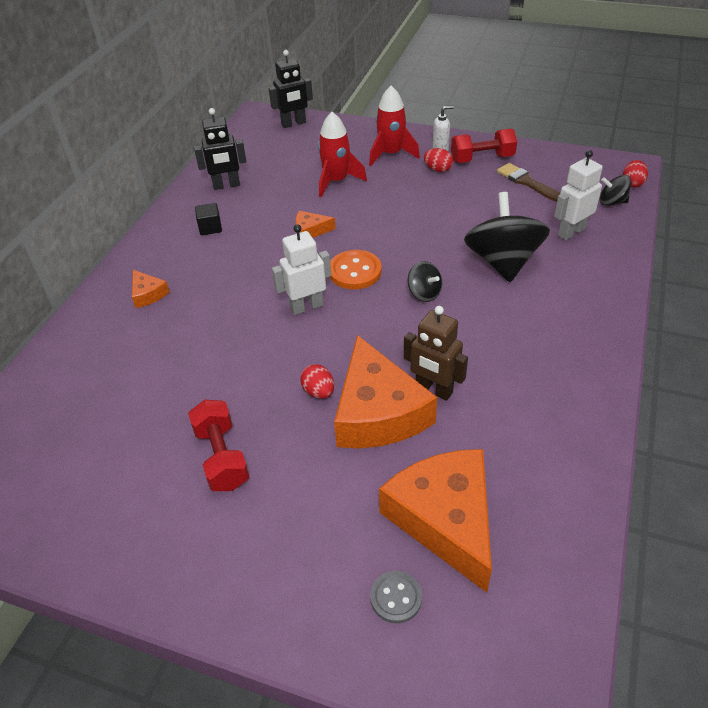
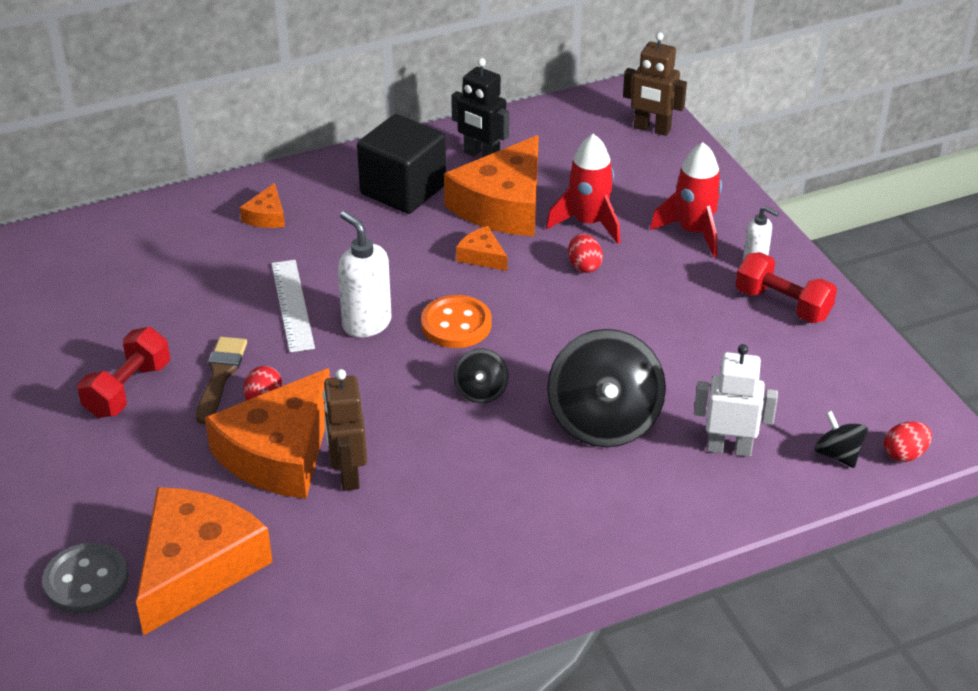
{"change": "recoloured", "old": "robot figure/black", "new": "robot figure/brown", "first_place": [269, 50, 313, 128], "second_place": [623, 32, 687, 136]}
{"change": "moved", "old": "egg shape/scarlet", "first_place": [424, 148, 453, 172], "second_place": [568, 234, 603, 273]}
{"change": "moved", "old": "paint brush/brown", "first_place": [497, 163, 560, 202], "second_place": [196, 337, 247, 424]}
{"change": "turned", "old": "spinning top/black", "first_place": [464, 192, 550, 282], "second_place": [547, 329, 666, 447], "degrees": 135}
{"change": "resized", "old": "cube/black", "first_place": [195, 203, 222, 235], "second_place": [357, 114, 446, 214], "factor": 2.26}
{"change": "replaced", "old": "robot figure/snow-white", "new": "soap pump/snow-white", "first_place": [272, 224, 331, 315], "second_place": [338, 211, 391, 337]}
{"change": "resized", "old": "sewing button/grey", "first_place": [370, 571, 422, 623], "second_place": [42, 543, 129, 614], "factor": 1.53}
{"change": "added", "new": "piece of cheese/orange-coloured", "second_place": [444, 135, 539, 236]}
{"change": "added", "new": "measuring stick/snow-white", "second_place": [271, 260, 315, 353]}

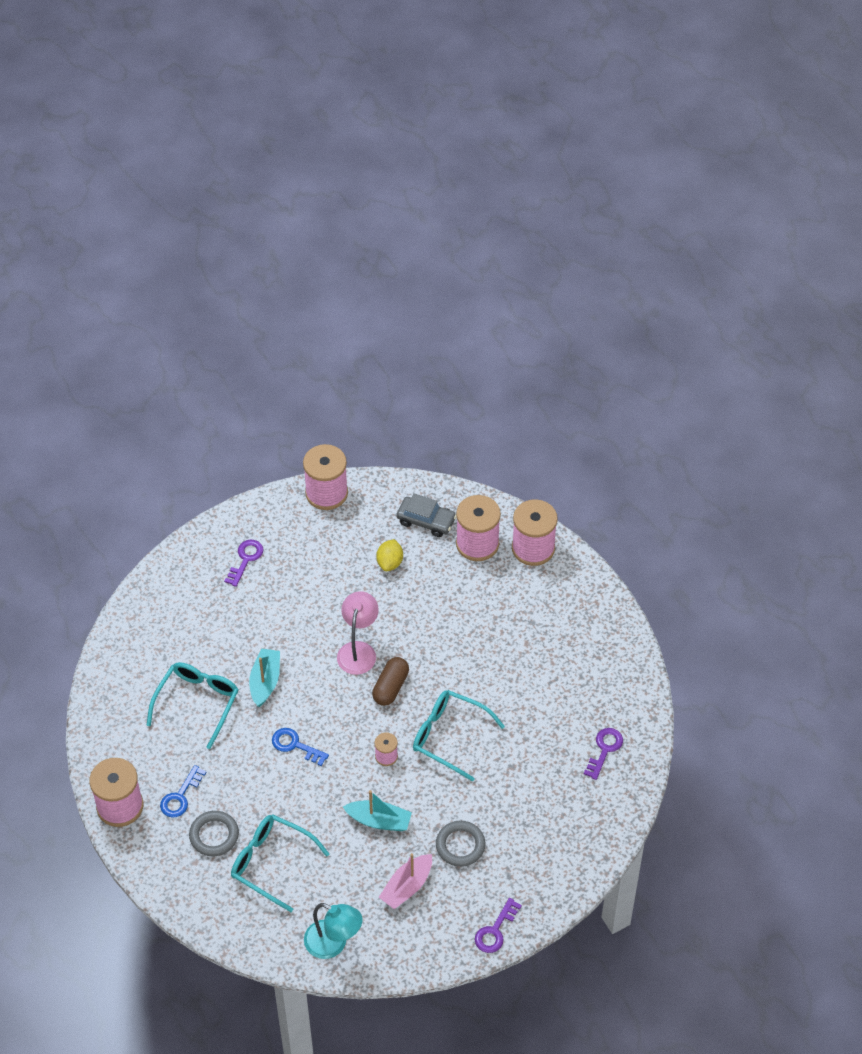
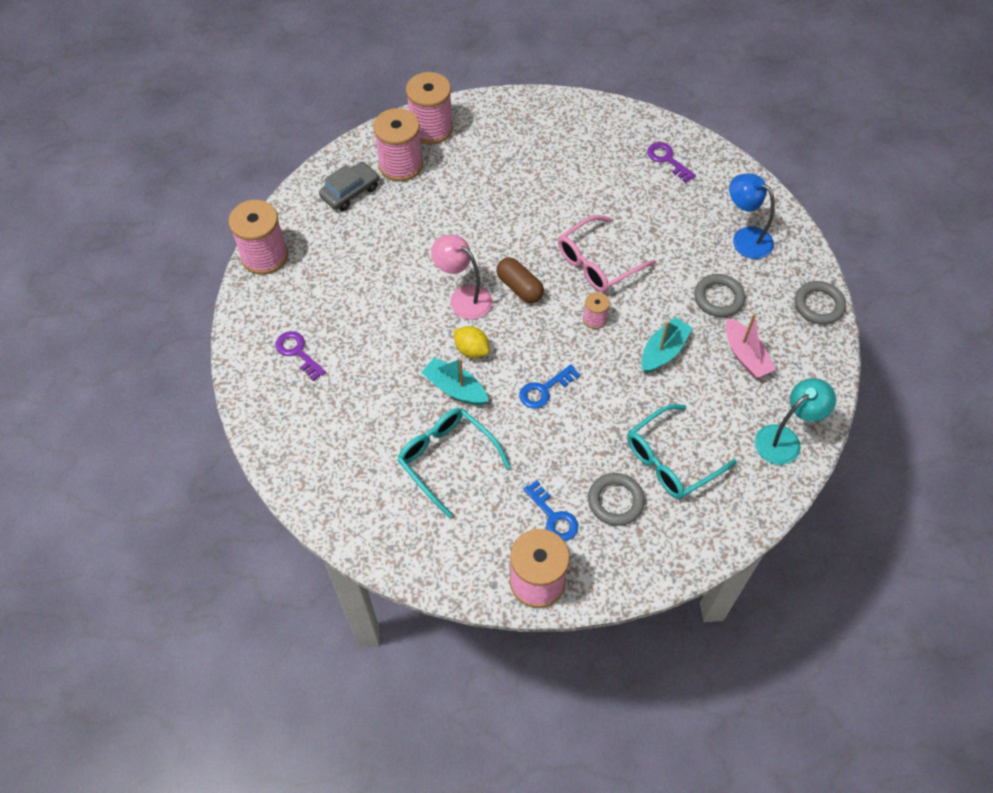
{"change": "moved", "old": "citrus fruit/golden", "first_place": [376, 539, 403, 571], "second_place": [454, 326, 490, 358]}
{"change": "recoloured", "old": "glasses/aqua", "new": "glasses/rosy", "first_place": [413, 690, 505, 782], "second_place": [558, 215, 656, 292]}
{"change": "replaced", "old": "latchkey/purple", "new": "ring/grey", "first_place": [475, 898, 522, 953], "second_place": [795, 281, 846, 325]}
{"change": "added", "new": "desk lamp/cobalt", "second_place": [729, 174, 775, 259]}

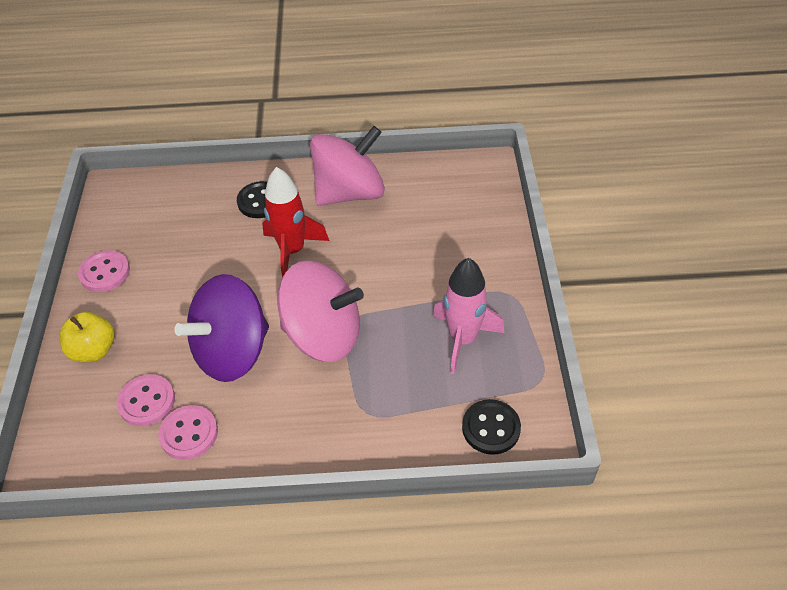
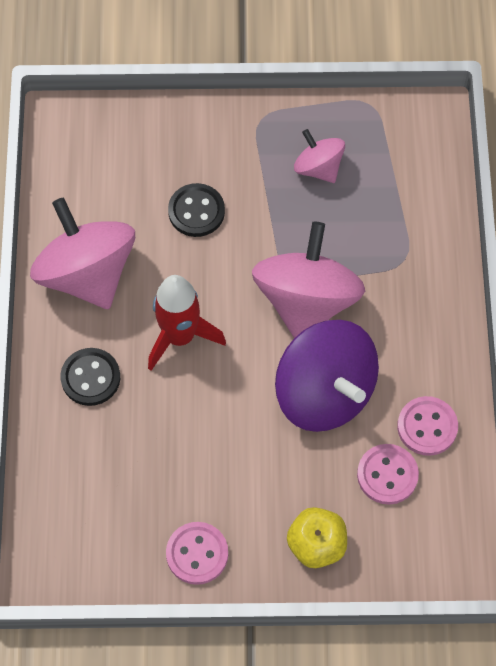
{"change": "replaced", "old": "toy rocket/rosy", "new": "spinning top/rosy", "first_place": [433, 258, 504, 374], "second_place": [294, 129, 345, 183]}
{"change": "moved", "old": "sewing button/black", "first_place": [462, 399, 521, 455], "second_place": [168, 183, 225, 237]}

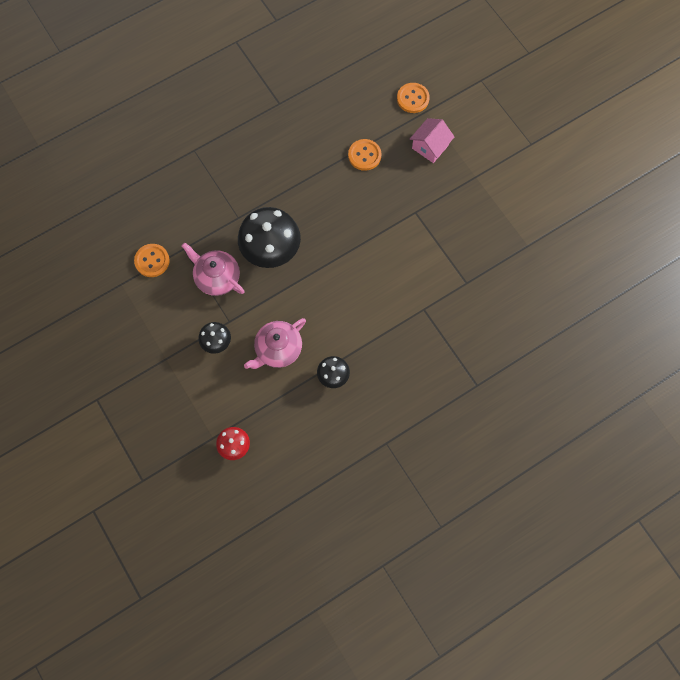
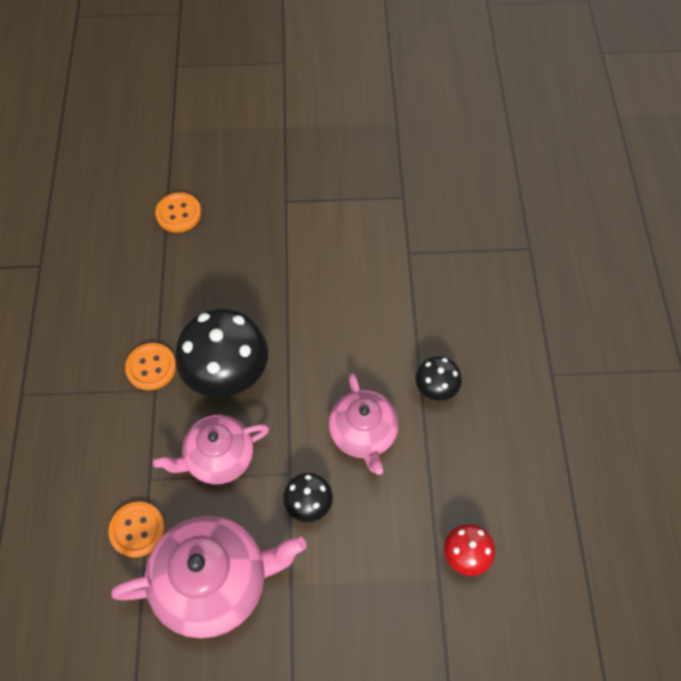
{"change": "moved", "old": "sewing button/orange-coloured", "first_place": [397, 83, 430, 113], "second_place": [125, 343, 176, 391]}
{"change": "removed", "old": "house/rosy", "first_place": [410, 118, 454, 163]}
{"change": "added", "new": "tea pot/rosy", "second_place": [111, 516, 307, 639]}

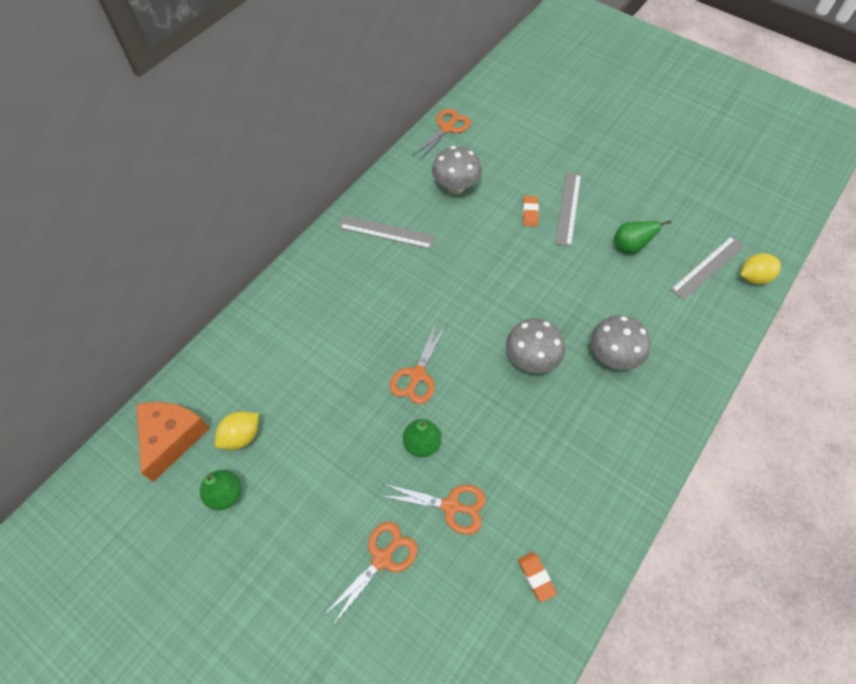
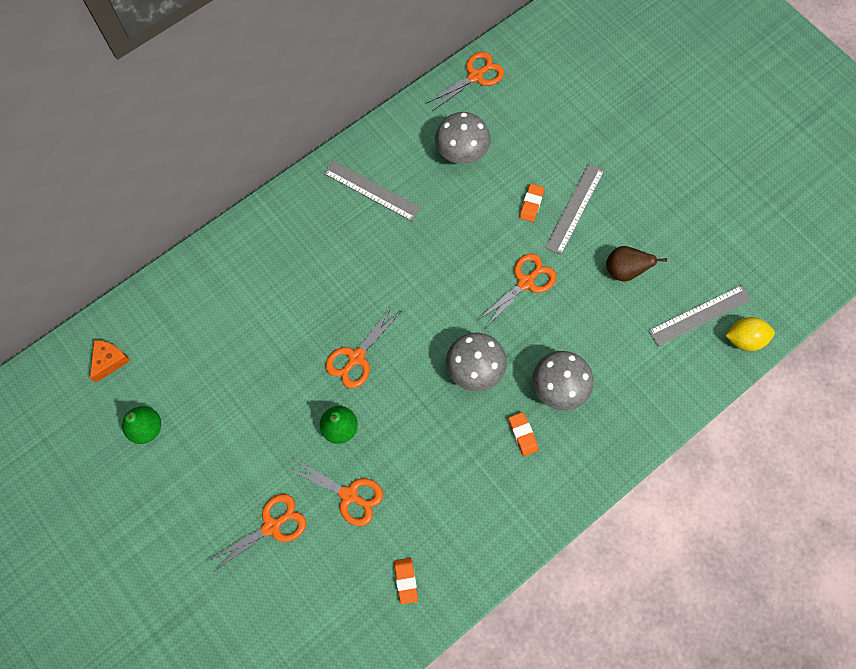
{"change": "recoloured", "old": "toy pear/emerald", "new": "toy pear/brown", "first_place": [614, 220, 671, 254], "second_place": [606, 246, 667, 282]}
{"change": "resized", "old": "piece of cheese/orange-coloured", "first_place": [136, 402, 210, 482], "second_place": [90, 340, 130, 382], "factor": 0.57}
{"change": "removed", "old": "citrus fruit/golden", "first_place": [215, 411, 259, 450]}
{"change": "added", "new": "pair of scissors/orange-coloured", "second_place": [478, 254, 557, 328]}
{"change": "added", "new": "pencil eraser/orange-coloured", "second_place": [508, 412, 539, 456]}

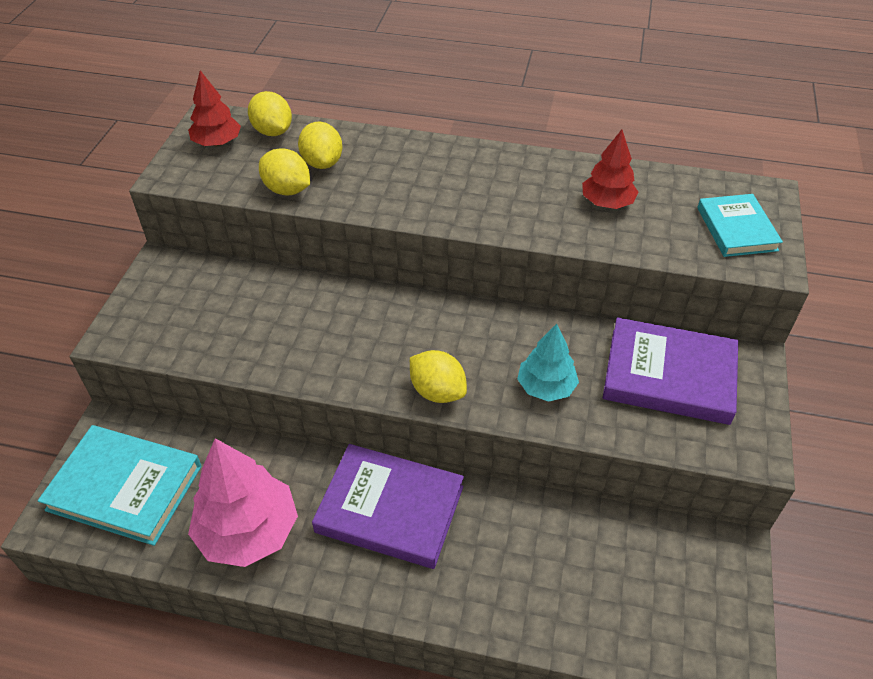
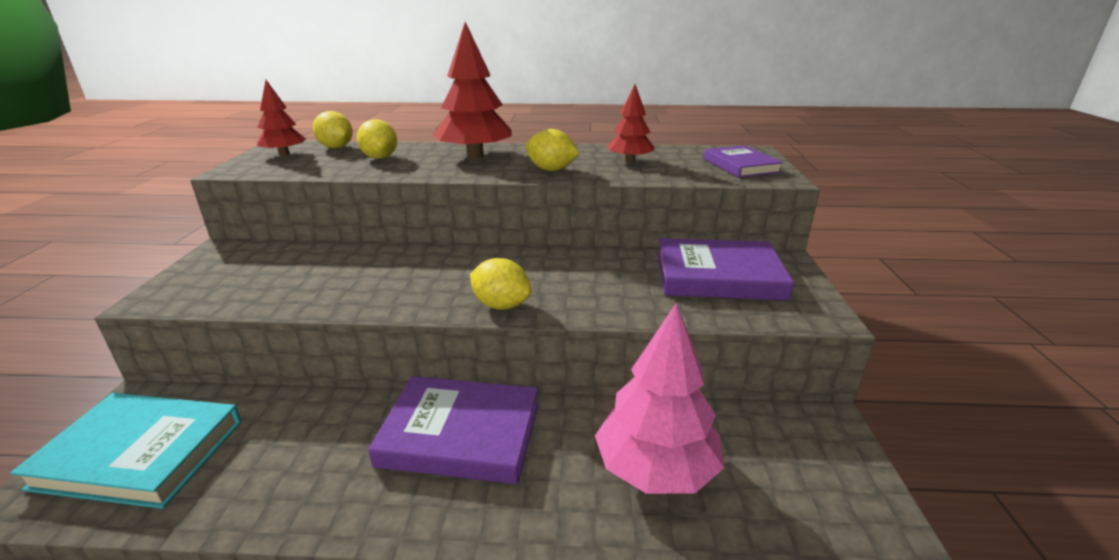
{"change": "moved", "old": "citrus fruit/golden", "first_place": [259, 148, 310, 195], "second_place": [525, 129, 579, 171]}
{"change": "recoloured", "old": "hardcover/aqua", "new": "hardcover/purple", "first_place": [697, 194, 783, 257], "second_place": [704, 146, 783, 178]}
{"change": "removed", "old": "fir tree/aqua", "first_place": [517, 324, 579, 402]}
{"change": "moved", "old": "fir tree/rosy", "first_place": [188, 438, 298, 567], "second_place": [595, 303, 724, 494]}
{"change": "added", "new": "fir tree/scarlet", "second_place": [433, 22, 512, 159]}

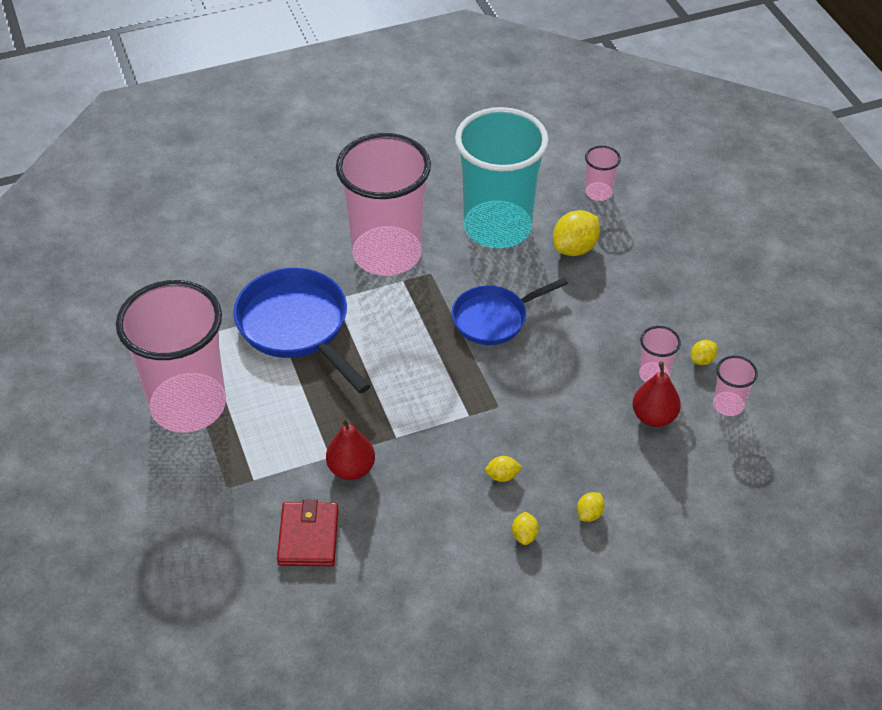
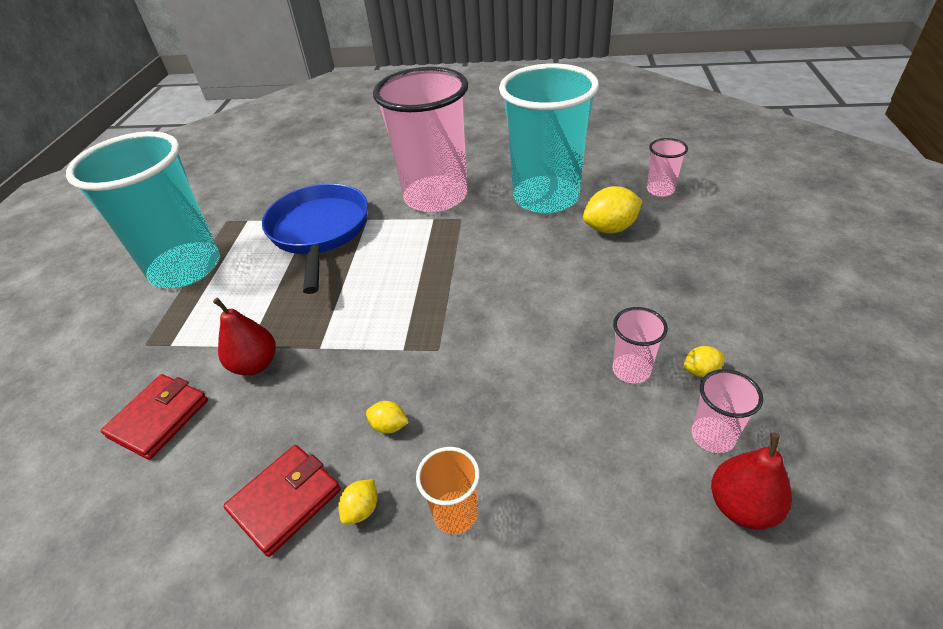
{"change": "removed", "old": "skillet/cobalt", "first_place": [452, 278, 568, 345]}
{"change": "recoloured", "old": "cup/rosy", "new": "cup/aqua", "first_place": [116, 280, 226, 433], "second_place": [66, 131, 220, 288]}
{"change": "moved", "old": "toy pear/scarlet", "first_place": [632, 362, 681, 427], "second_place": [711, 433, 792, 530]}
{"change": "replaced", "old": "citrus fruit/golden", "new": "cup/orange-coloured", "first_place": [577, 492, 605, 522], "second_place": [416, 447, 480, 534]}
{"change": "added", "new": "card wallet/scarlet", "second_place": [223, 445, 341, 557]}

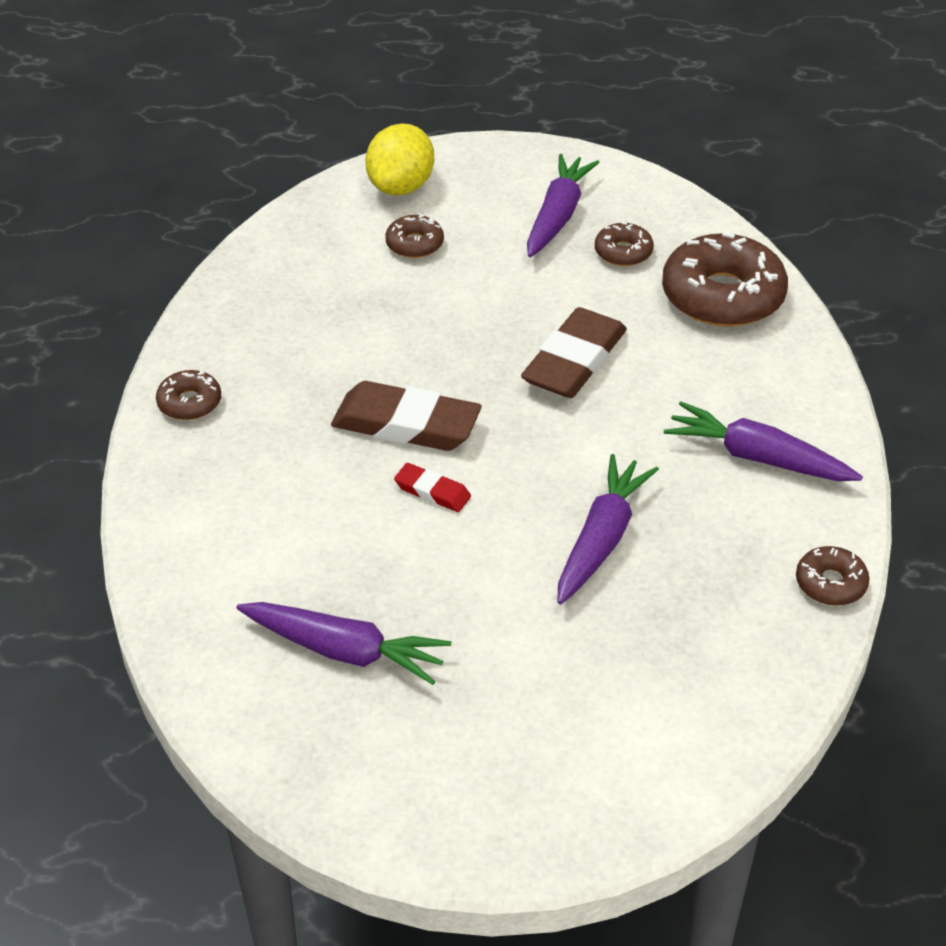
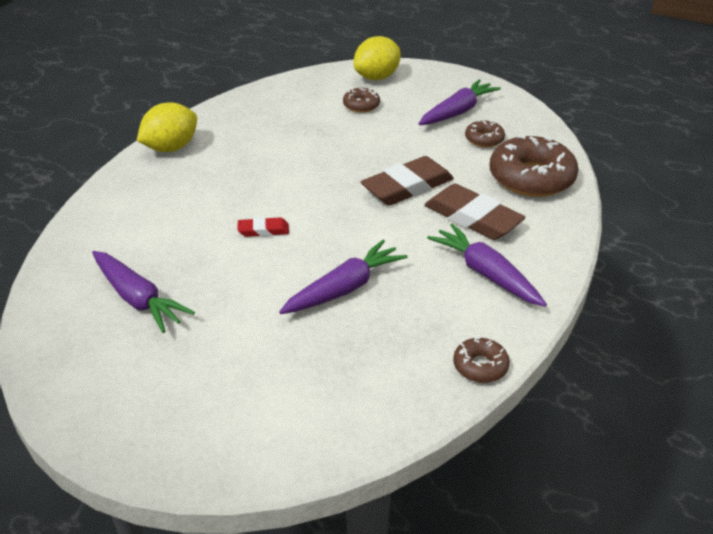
{"change": "replaced", "old": "doughnut/brown", "new": "citrus fruit/golden", "first_place": [156, 370, 221, 420], "second_place": [137, 102, 197, 152]}
{"change": "moved", "old": "pencil eraser/brown", "first_place": [331, 381, 482, 451], "second_place": [424, 184, 526, 240]}
{"change": "turned", "old": "pencil eraser/scarlet", "first_place": [394, 463, 471, 512], "second_place": [238, 217, 289, 237], "degrees": -60}

